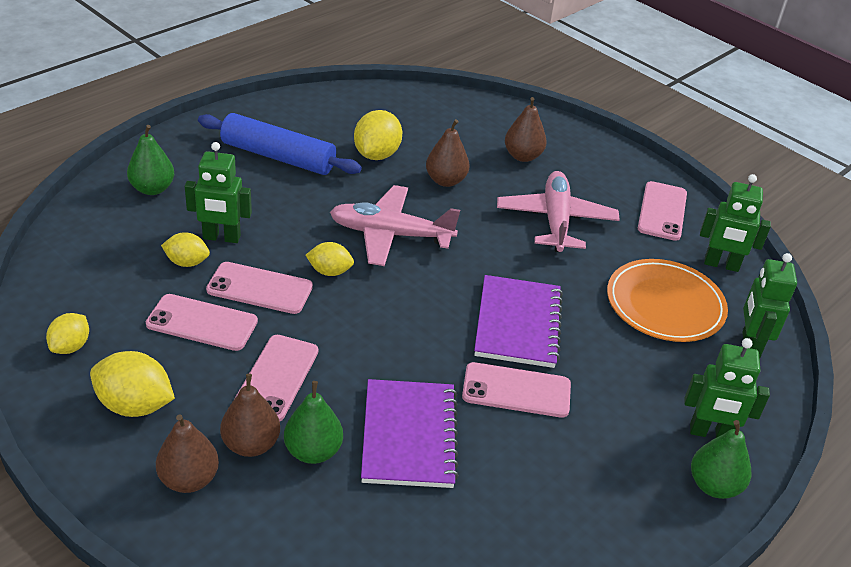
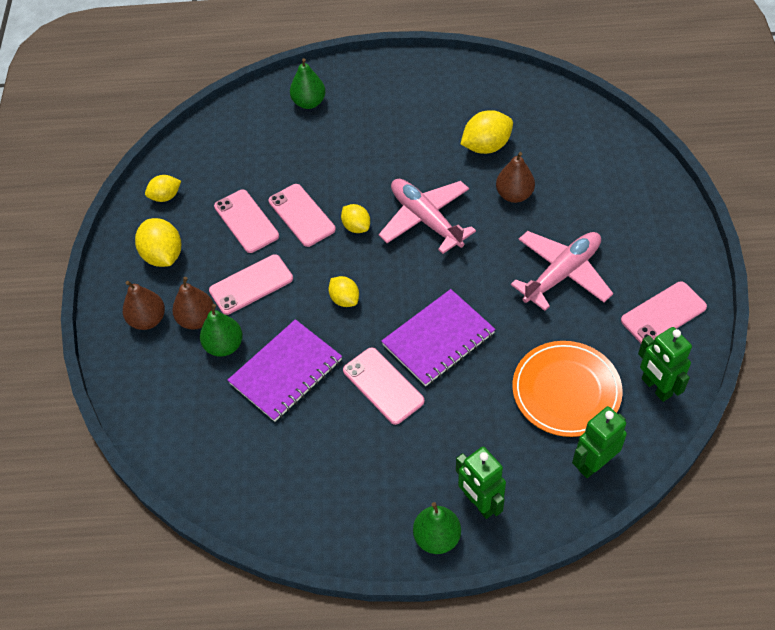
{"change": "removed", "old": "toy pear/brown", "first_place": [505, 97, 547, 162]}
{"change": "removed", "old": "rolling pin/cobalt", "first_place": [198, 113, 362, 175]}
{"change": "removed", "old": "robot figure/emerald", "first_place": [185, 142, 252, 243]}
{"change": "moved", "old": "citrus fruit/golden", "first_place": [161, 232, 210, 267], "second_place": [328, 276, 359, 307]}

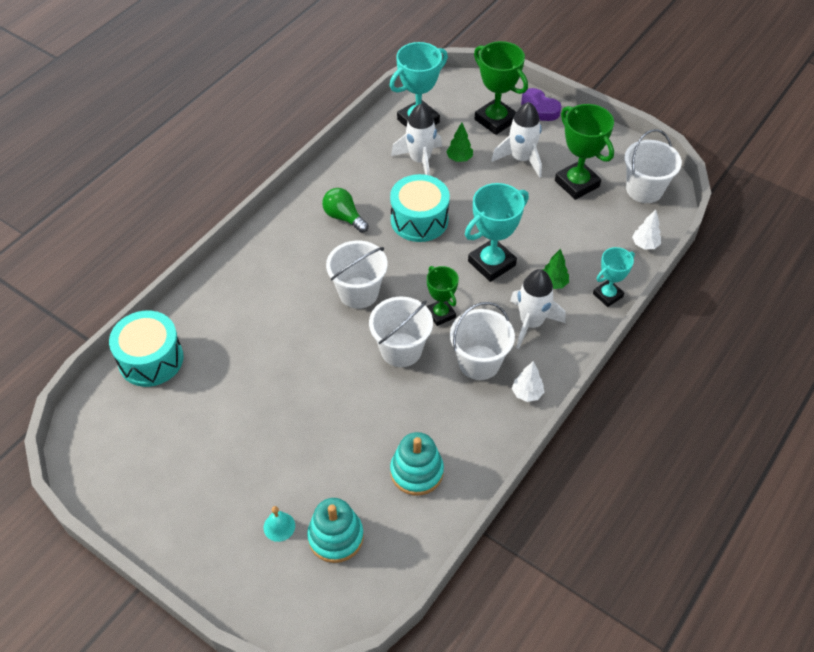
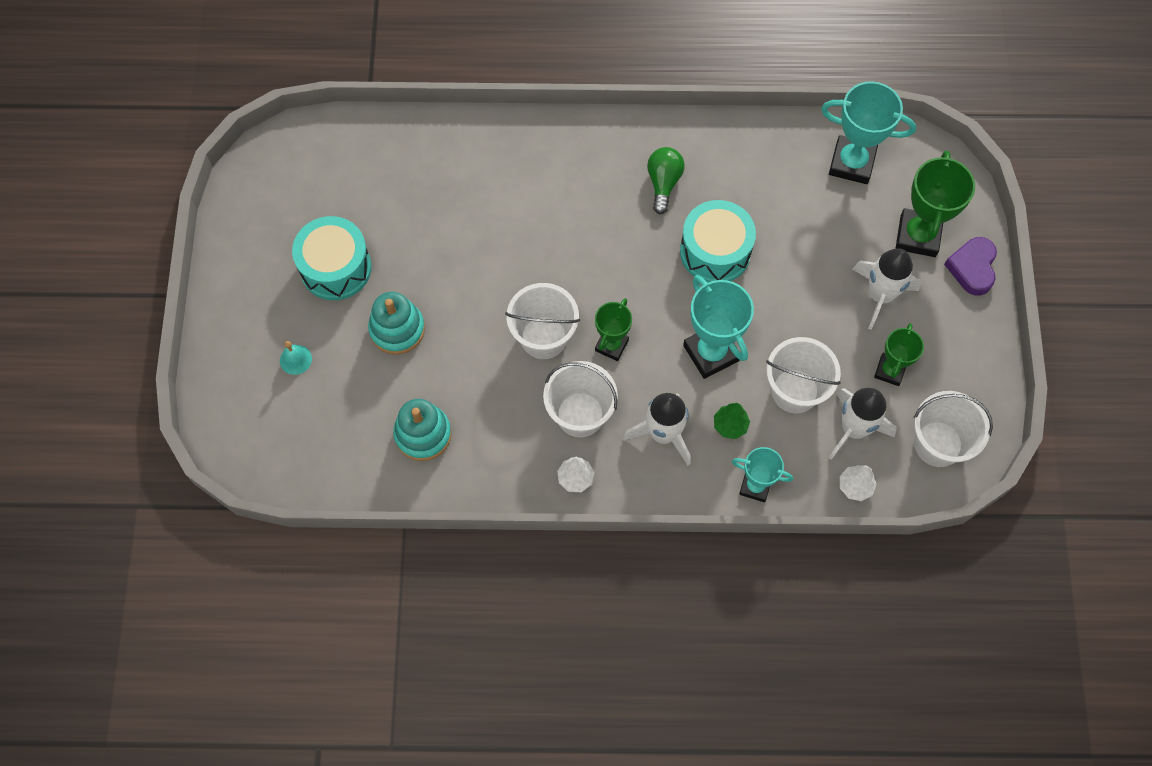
{"change": "moved", "old": "toy rocket/snow-white", "first_place": [391, 103, 442, 176], "second_place": [829, 388, 897, 460]}
{"change": "resized", "old": "trophy/emerald", "first_place": [555, 104, 614, 200], "second_place": [874, 323, 924, 386], "factor": 0.61}
{"change": "removed", "old": "fir tree/emerald", "first_place": [446, 122, 473, 162]}
{"change": "turned", "old": "trophy/aqua", "first_place": [465, 183, 529, 282], "second_place": [683, 275, 754, 379], "degrees": 45}
{"change": "moved", "old": "pail/snow-white", "first_place": [326, 240, 388, 309], "second_place": [766, 337, 841, 413]}
{"change": "moved", "old": "drum/aqua", "first_place": [109, 311, 184, 387], "second_place": [292, 216, 372, 300]}
{"change": "moved", "old": "ring stacker/aqua", "first_place": [307, 498, 364, 563], "second_place": [368, 292, 425, 355]}

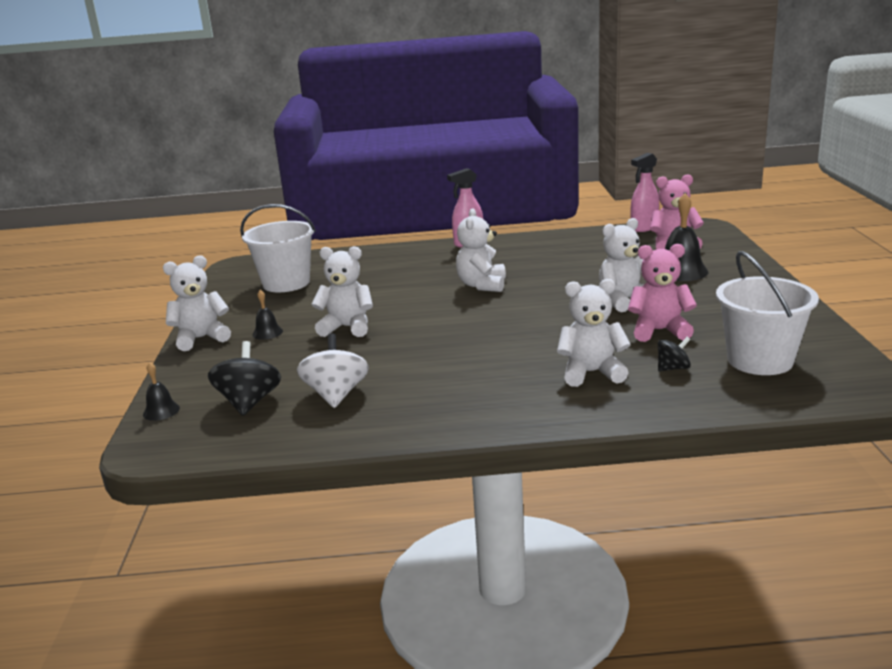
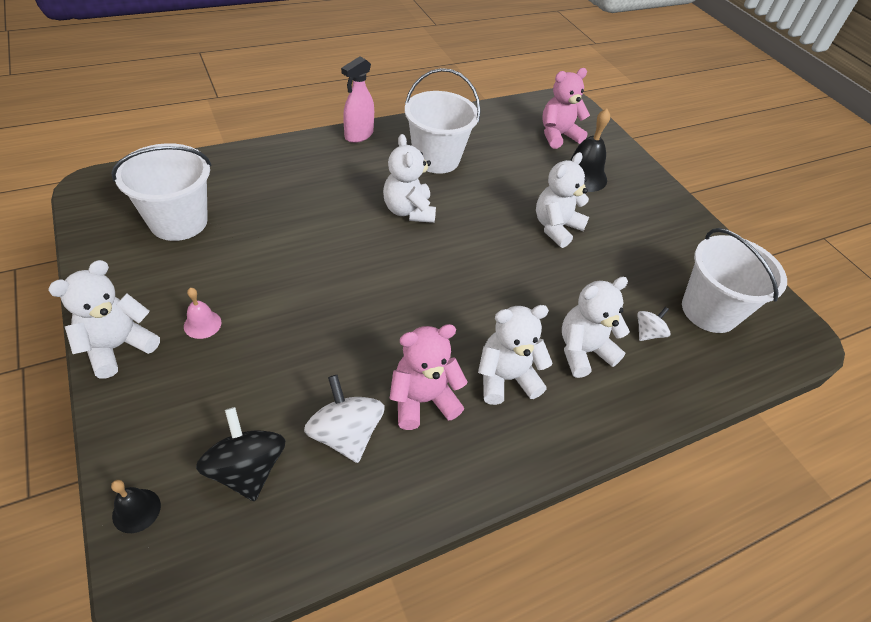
{"change": "removed", "old": "spray cleaner/rosy", "first_place": [630, 153, 659, 232]}
{"change": "moved", "old": "stuffed bear/rosy", "first_place": [628, 244, 697, 342], "second_place": [389, 324, 468, 430]}
{"change": "moved", "old": "stuffed bear/snow-white", "first_place": [311, 246, 373, 337], "second_place": [478, 305, 553, 405]}
{"change": "recoloured", "old": "bell/black", "new": "bell/rosy", "first_place": [252, 290, 283, 340], "second_place": [184, 288, 221, 339]}
{"change": "recoloured", "old": "spinning top/black", "new": "spinning top/snow-white", "first_place": [658, 337, 691, 371], "second_place": [637, 307, 671, 341]}
{"change": "added", "new": "pail/snow-white", "second_place": [405, 68, 481, 174]}

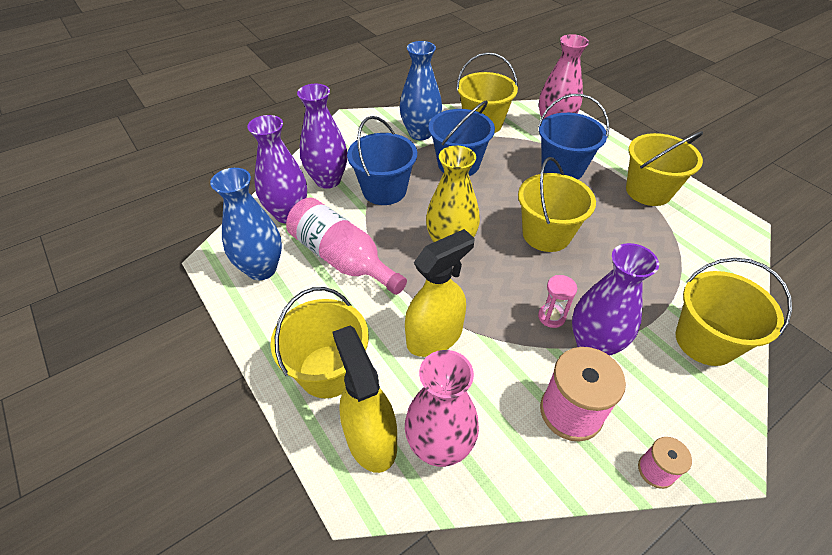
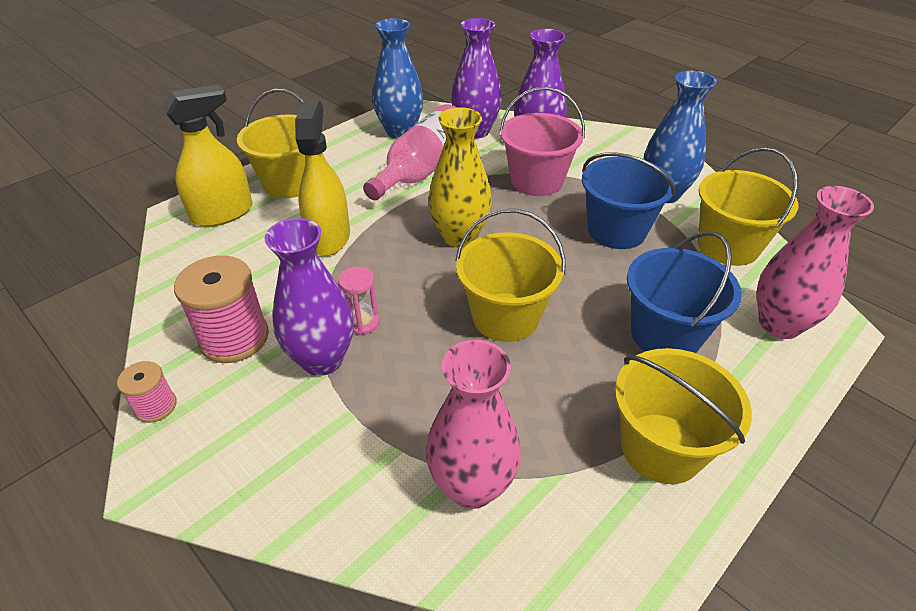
{"change": "recoloured", "old": "pail/cobalt", "new": "pail/rosy", "first_place": [347, 116, 417, 205], "second_place": [499, 87, 585, 196]}
{"change": "turned", "old": "spray cleaner/golden", "first_place": [405, 229, 475, 357], "second_place": [295, 100, 350, 256], "degrees": -135}
{"change": "removed", "old": "pail/golden", "first_place": [676, 258, 792, 366]}
{"change": "moved", "old": "vase/rosy", "first_place": [405, 350, 479, 467], "second_place": [426, 340, 521, 509]}

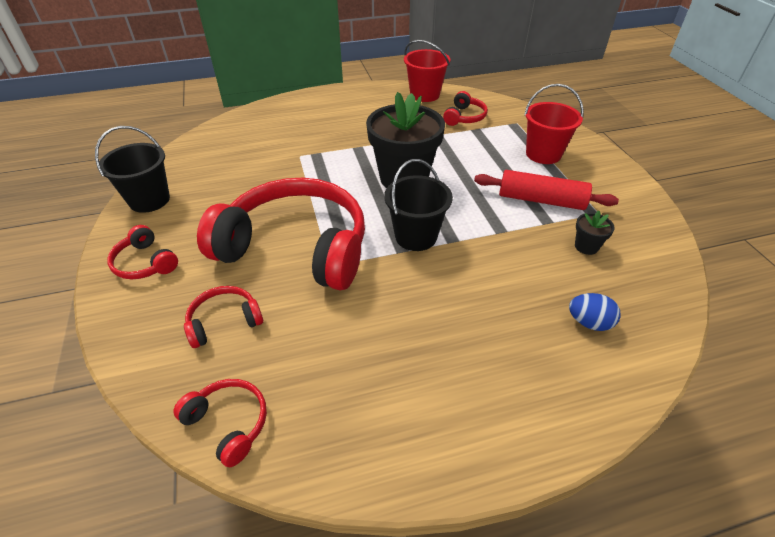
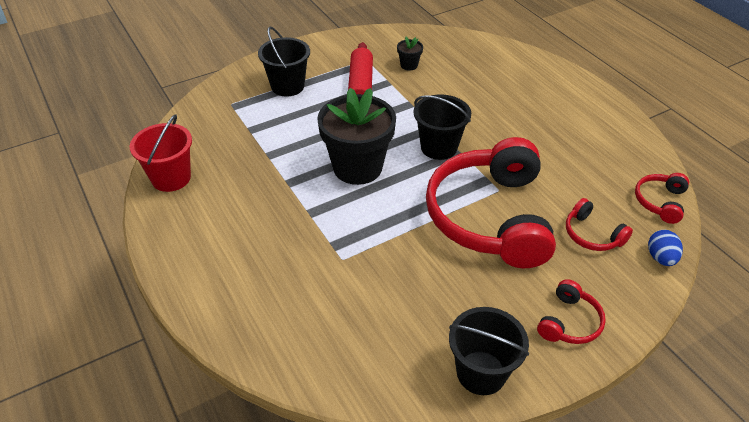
{"change": "recoloured", "old": "pail/scarlet", "new": "pail/black", "first_place": [524, 84, 584, 164], "second_place": [258, 27, 310, 96]}
{"change": "removed", "old": "headset/scarlet", "first_place": [443, 91, 488, 126]}
{"change": "moved", "old": "egg shape/cobalt", "first_place": [569, 293, 621, 331], "second_place": [648, 230, 683, 266]}

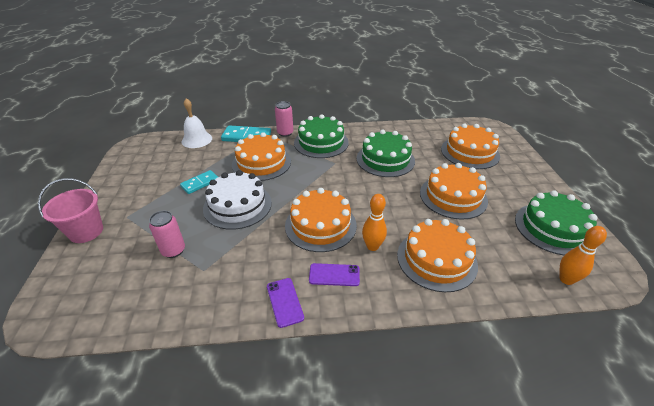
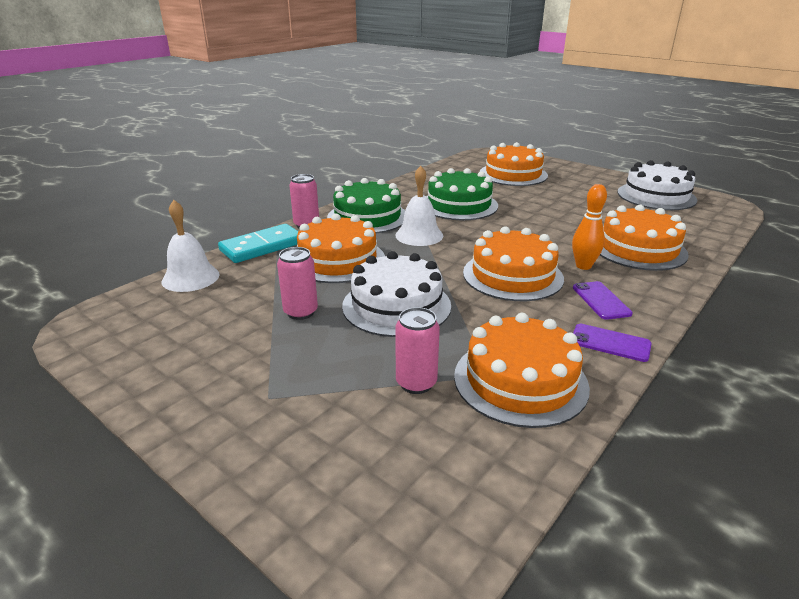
{"change": "moved", "old": "gateau/orange-coloured", "first_place": [420, 163, 488, 220], "second_place": [454, 313, 590, 428]}
{"change": "replaced", "old": "domino/aqua", "new": "can/rosy", "first_place": [180, 170, 218, 194], "second_place": [277, 247, 318, 320]}
{"change": "removed", "old": "pail/rosy", "first_place": [38, 178, 103, 243]}
{"change": "recoloured", "old": "gateau/emerald", "new": "gateau/snow-white", "first_place": [515, 190, 598, 255], "second_place": [617, 160, 697, 210]}
{"change": "removed", "old": "bowling pin/orange-coloured", "first_place": [559, 226, 607, 285]}
{"change": "turned", "old": "smartphone/purple", "first_place": [309, 263, 360, 286], "second_place": [573, 281, 633, 320], "degrees": -60}
{"change": "added", "new": "bell/snow-white", "second_place": [395, 166, 443, 246]}

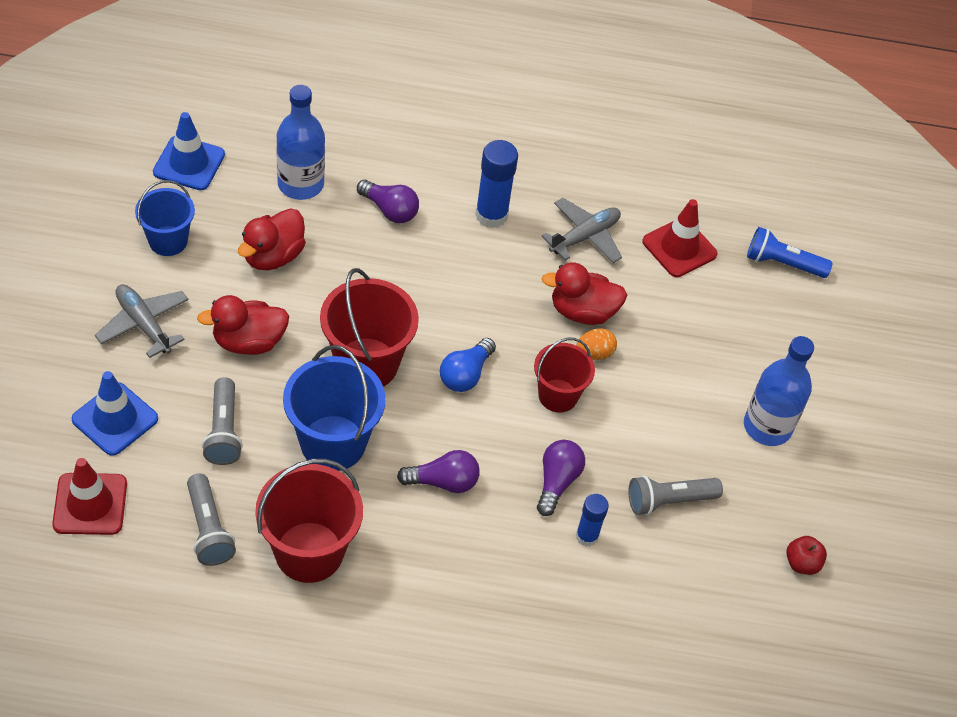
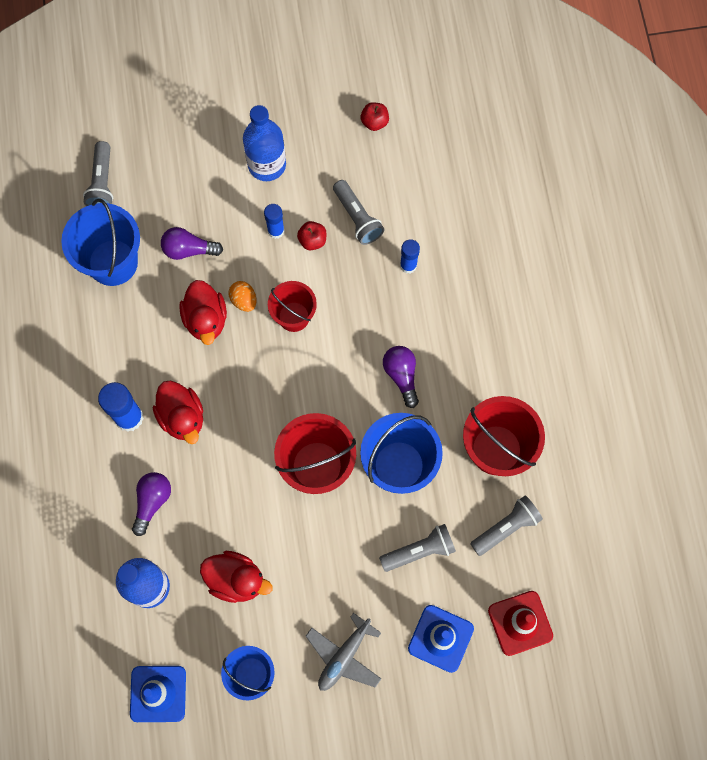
{"change": "removed", "old": "plane/grey", "first_place": [542, 198, 622, 263]}
{"change": "replaced", "old": "traffic cone/scarlet", "new": "pail/cobalt", "first_place": [642, 199, 718, 277], "second_place": [61, 198, 140, 286]}
{"change": "recoloured", "old": "flashlight/cobalt", "new": "flashlight/grey", "first_place": [747, 227, 833, 278], "second_place": [83, 141, 113, 206]}
{"change": "moved", "old": "toy duck/scarlet", "first_place": [197, 295, 289, 355], "second_place": [153, 380, 203, 444]}
{"change": "removed", "old": "lightbulb/cobalt", "first_place": [440, 338, 496, 392]}
{"change": "moved", "old": "lightbulb/purple", "first_place": [537, 440, 585, 516], "second_place": [161, 227, 223, 260]}
{"change": "added", "new": "glue/cobalt", "second_place": [264, 204, 285, 239]}
{"change": "added", "new": "toy apple/scarlet", "second_place": [297, 221, 326, 250]}

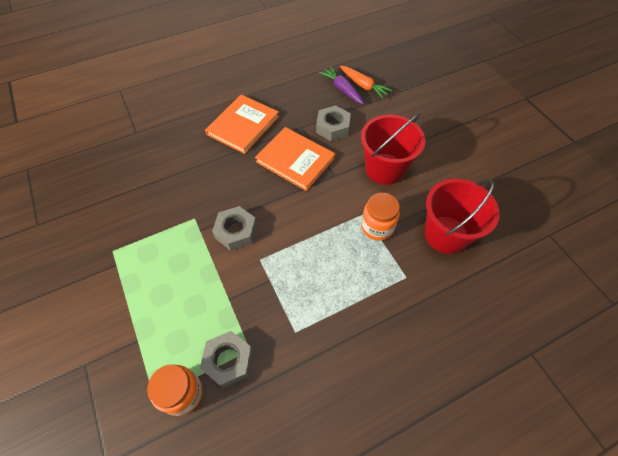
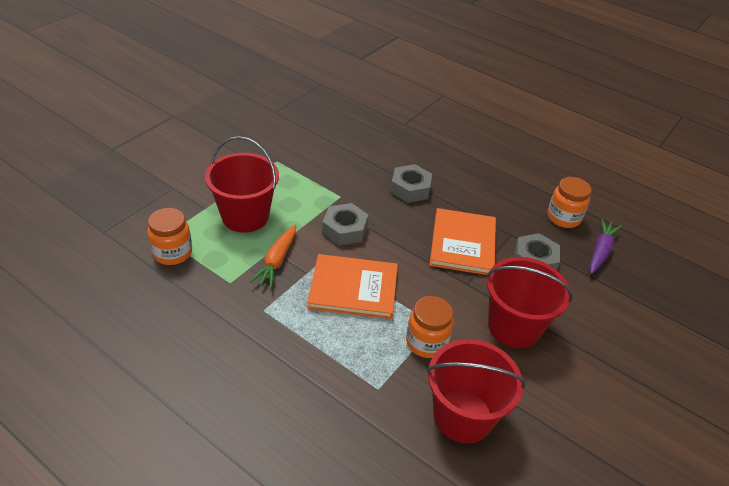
{"change": "moved", "old": "carrot/orange-coloured", "first_place": [340, 66, 392, 99], "second_place": [250, 225, 296, 288]}
{"change": "moved", "old": "hardcover/orange-coloured", "first_place": [205, 95, 279, 154], "second_place": [308, 254, 398, 319]}
{"change": "moved", "old": "nut/grey", "first_place": [200, 331, 253, 388], "second_place": [390, 164, 432, 203]}
{"change": "added", "new": "pail/scarlet", "second_place": [205, 136, 279, 233]}
{"change": "added", "new": "jam jar/orange-coloured", "second_place": [547, 177, 591, 228]}

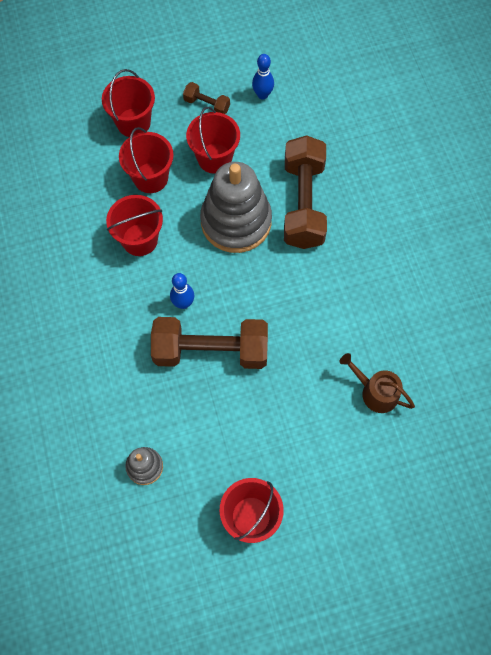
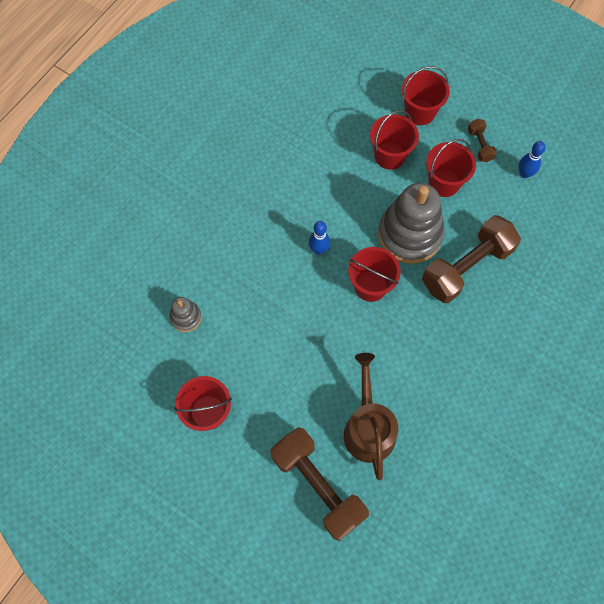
{"change": "moved", "old": "pail/scarlet", "first_place": [106, 195, 163, 256], "second_place": [348, 247, 401, 302]}
{"change": "moved", "old": "hand weight/brown", "first_place": [151, 317, 268, 369], "second_place": [271, 427, 369, 541]}
{"change": "resized", "old": "sprinkling can/brown", "first_place": [340, 353, 415, 413], "second_place": [344, 353, 398, 481], "factor": 1.55}

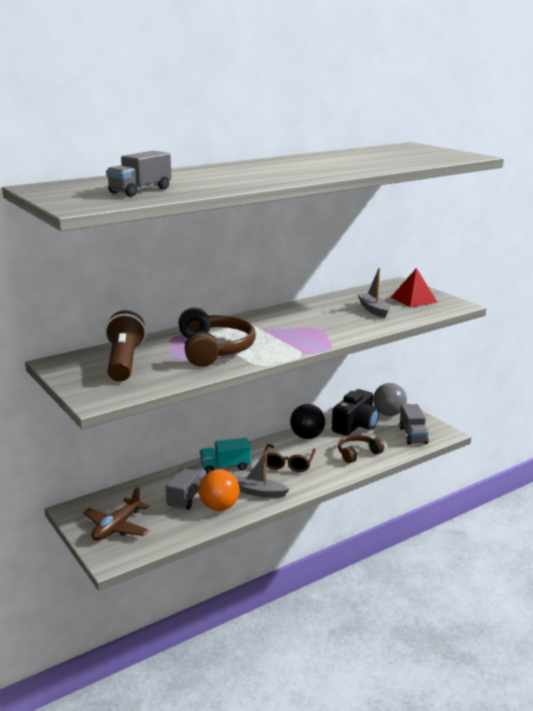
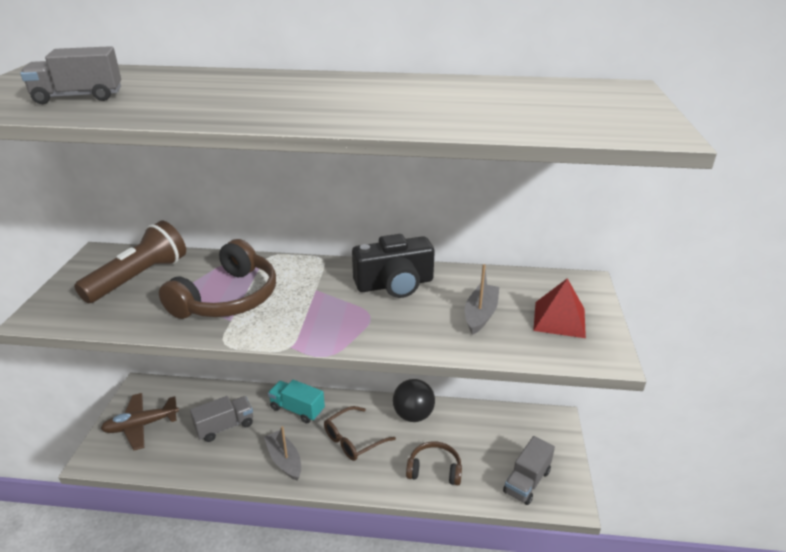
{"change": "removed", "old": "play ball/grey", "first_place": [373, 383, 407, 416]}
{"change": "moved", "old": "photo camera/black", "first_place": [332, 389, 379, 436], "second_place": [352, 234, 435, 298]}
{"change": "removed", "old": "play ball/orange-coloured", "first_place": [199, 469, 240, 511]}

